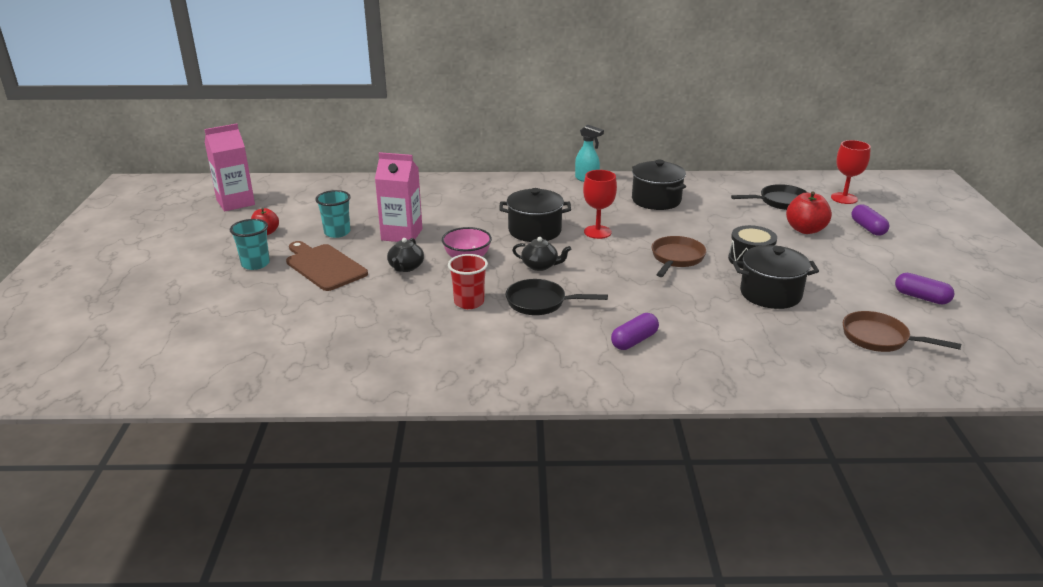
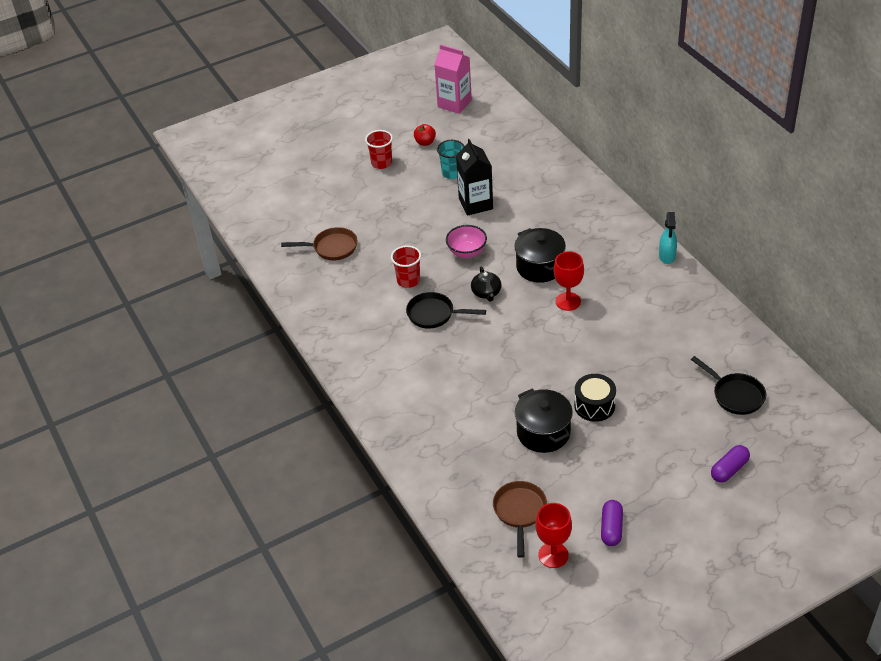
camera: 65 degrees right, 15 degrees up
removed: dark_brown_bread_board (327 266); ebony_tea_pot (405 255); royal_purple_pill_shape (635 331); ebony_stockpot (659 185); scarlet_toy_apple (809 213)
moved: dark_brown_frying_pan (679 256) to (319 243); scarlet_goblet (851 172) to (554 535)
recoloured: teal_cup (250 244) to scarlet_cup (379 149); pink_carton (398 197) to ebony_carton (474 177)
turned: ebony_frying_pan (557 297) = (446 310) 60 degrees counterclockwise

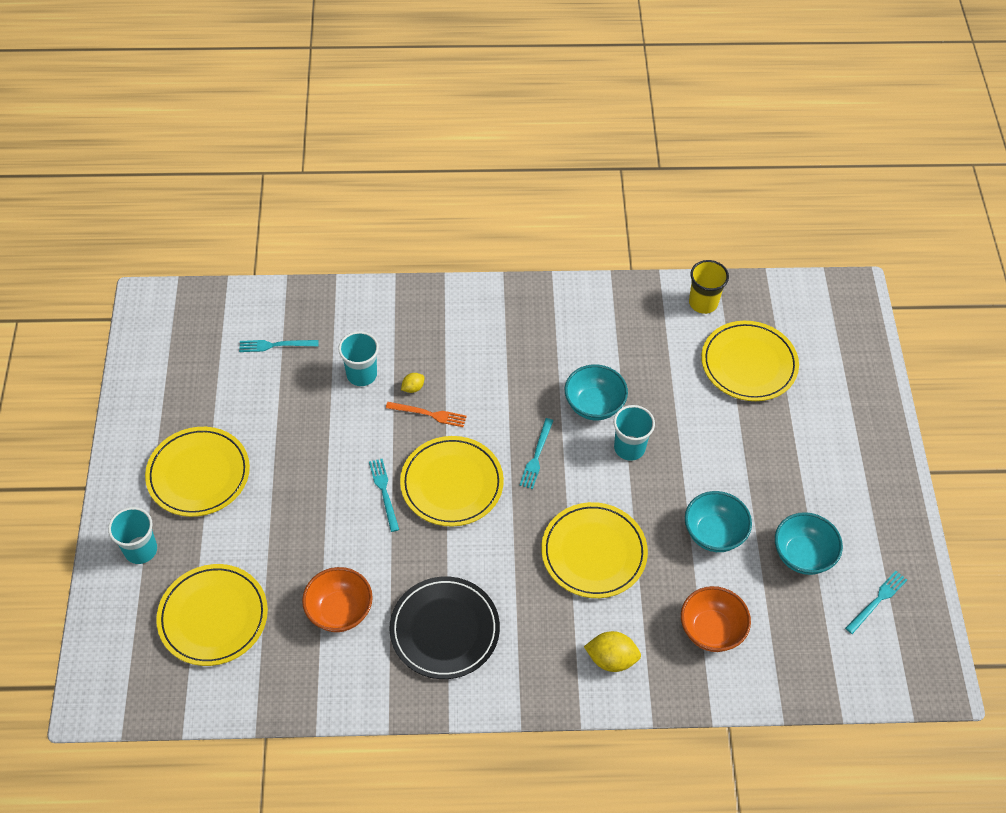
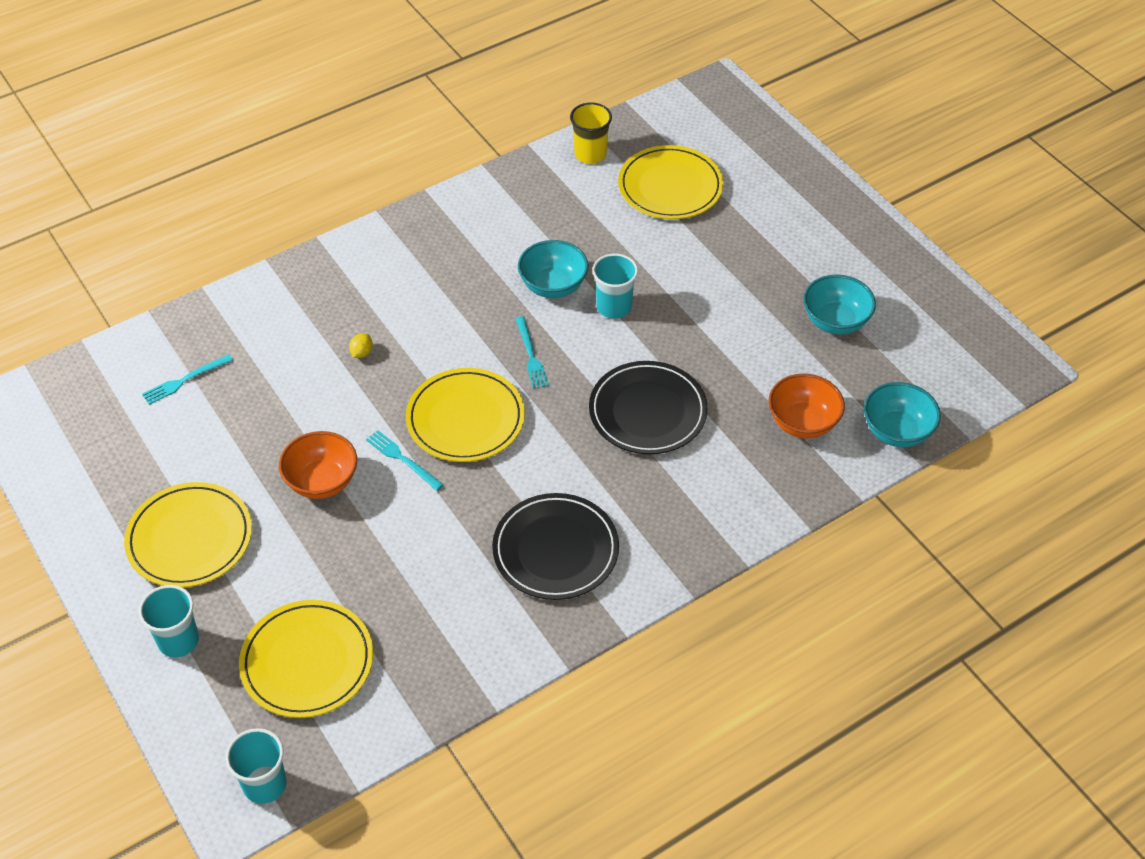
camera: 30 degrees left, 5 degrees down
removed: orange_dinner_fork (426 414); golden_lemon (612 651); teal_dinner_fork (876 602)
moved: orange_serving_bowl (337 599) to (318 465); teal_cup (358 358) to (256 766); teal_serving_bowl (718 521) to (902 414)
recoloured: golden_dinner_plate (594 550) to ebony_dinner_plate (648 407)

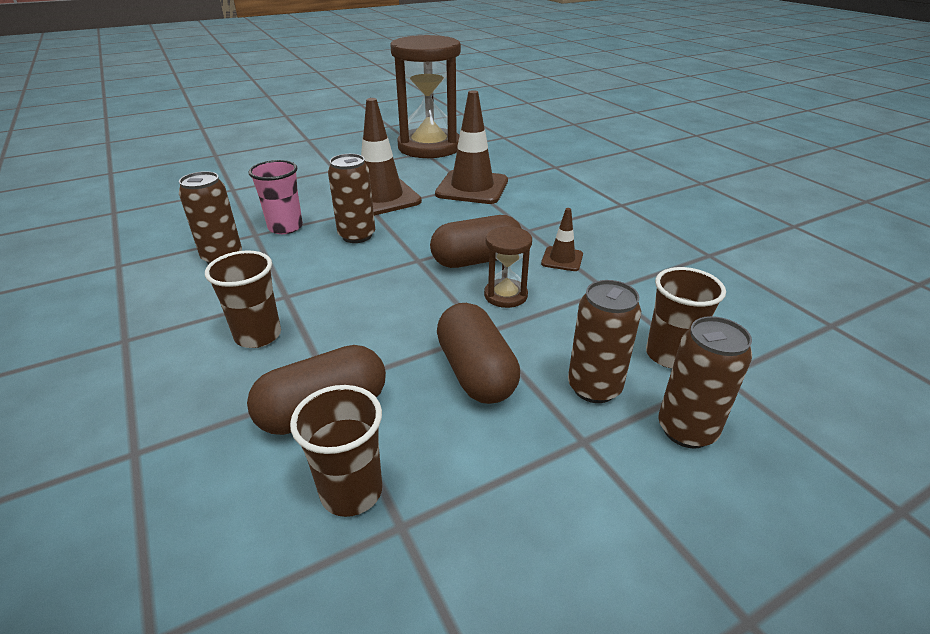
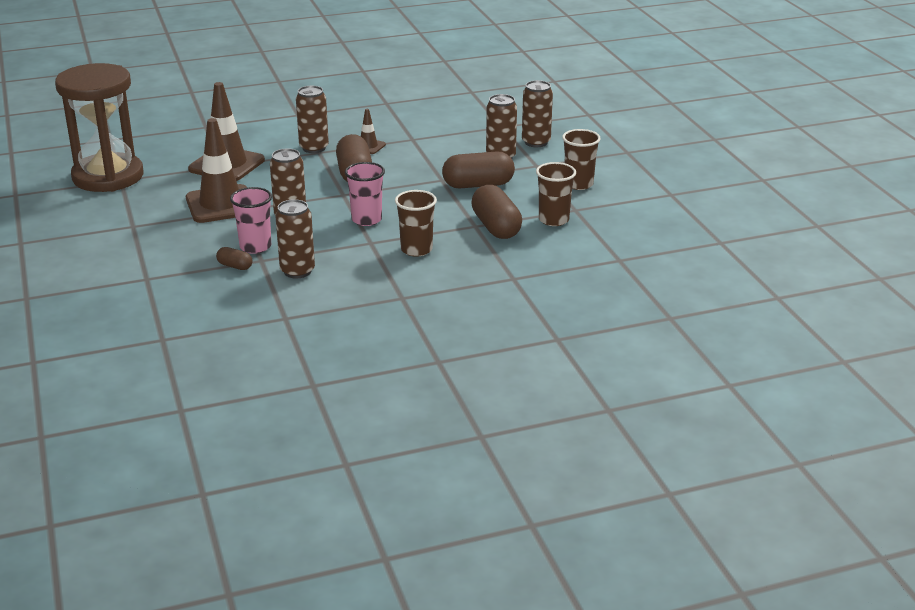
camera: 80 degrees left, 5 degrees down
removed: dark_brown_hourglass (508 267)
added: dark_brown_pill_shape (234 258); dark_brown_tin (312 119); pink_cup (365 194)
moved: dark_brown_cup (686 317) to (581 159)

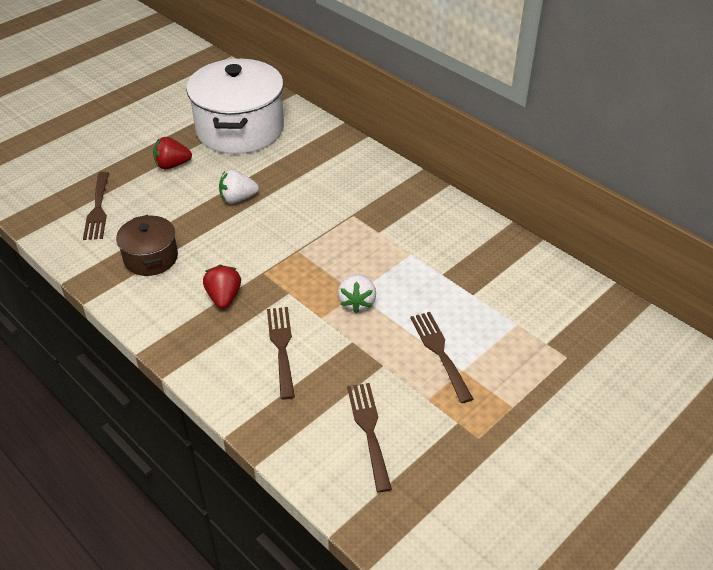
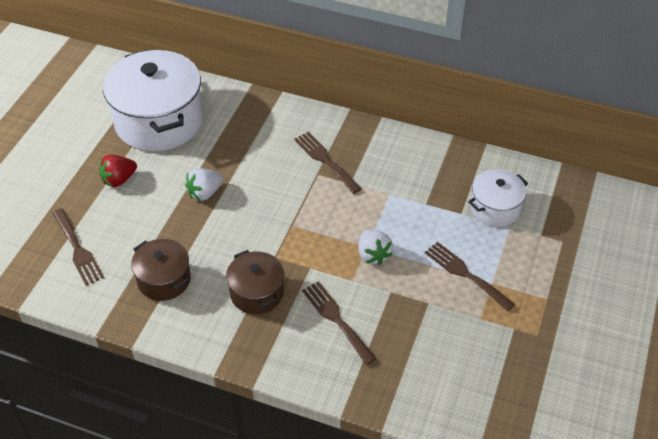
camera: 25 degrees left, 5 degrees up
added: pure_white_stockpot (498 198)
moved: dark_brown_dinner_fork (369 437) to (327 163)
replaced: scarlet_toy_strawberry (222 287) to dark_brown_stockpot (255 282)

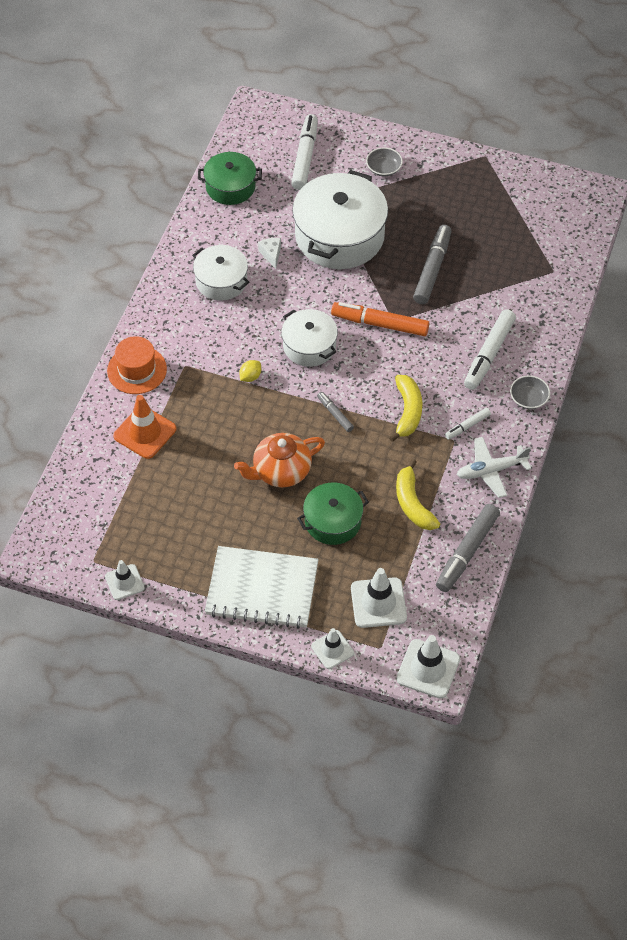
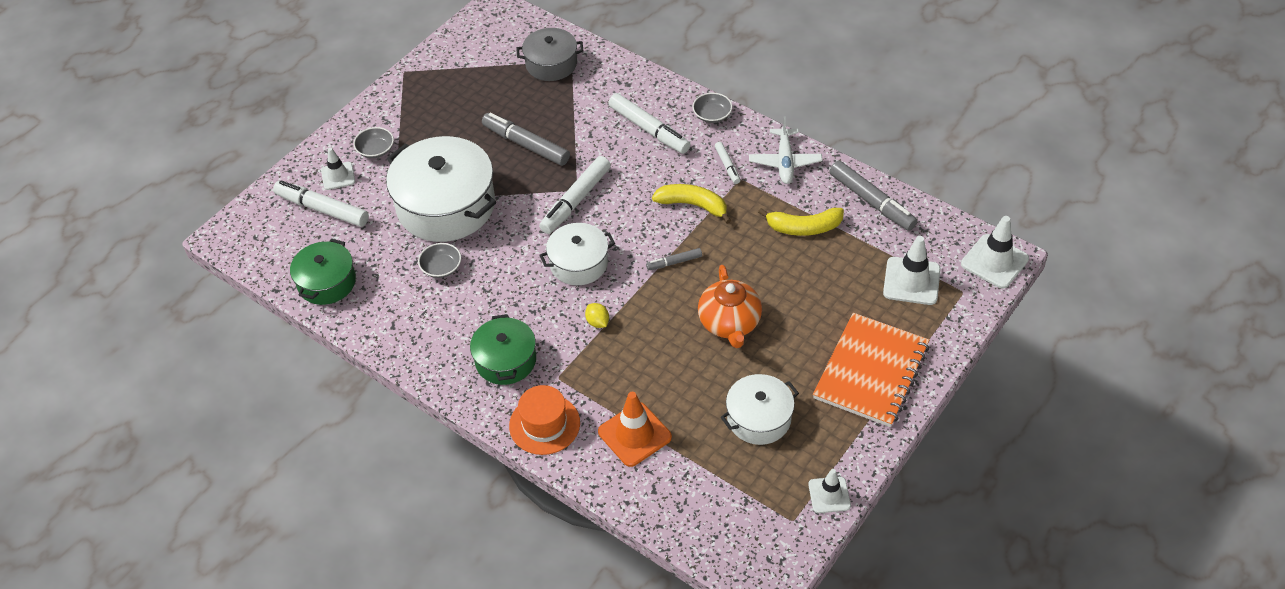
camera: 70 degrees left, 5 degrees down
added: grey_stockpot (550 54)
moved: pure_white_stockpot (220 273) to (760 409); emerald_stockpot (333 513) to (503 349); pure_white_traffic_cone (332 648) to (338 168)
replaced: pure_white_cheese (269 253) to grey_serving_bowl (439 260)
recoloured: pure_white_exercise_book (262 587) to orange_exercise_book (871 370); orange_felt_pen (380 319) to pure_white_felt_pen (575 195)

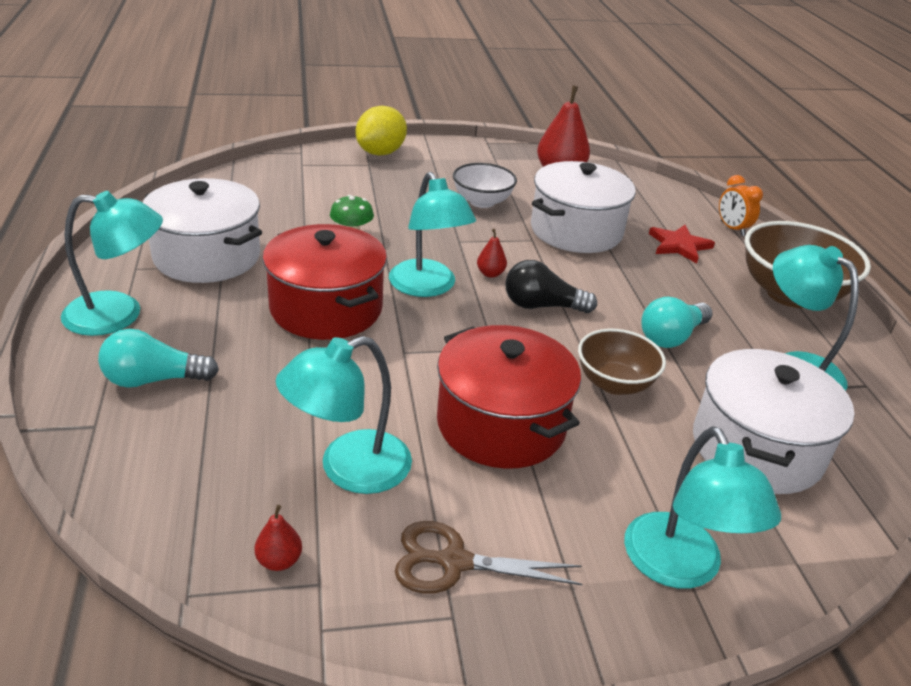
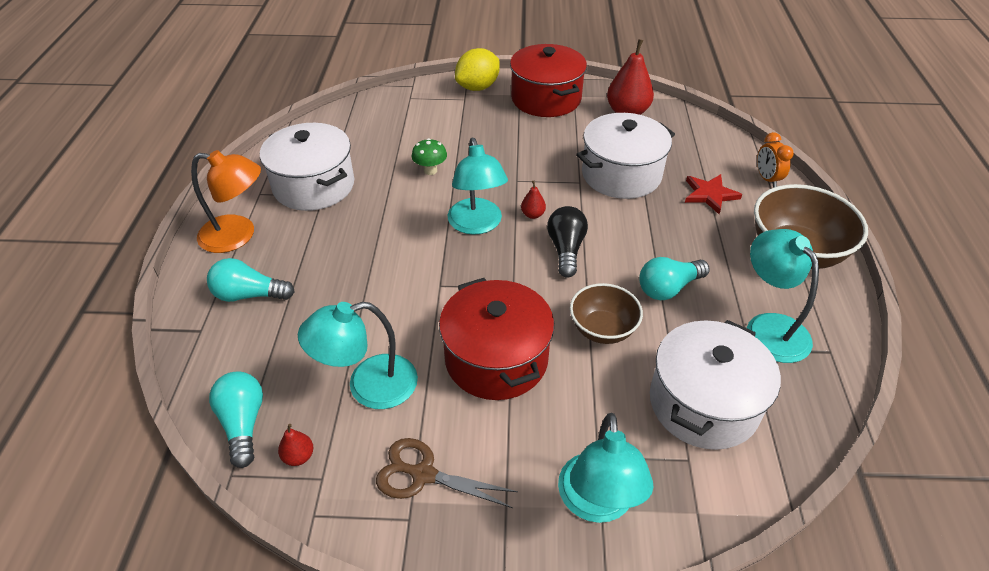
camera: 15 degrees right, 10 degrees up
removed: pure_white_serving_bowl (485 185)
added: teal_light_bulb (236 419)
moved: scarlet_stockpot (324 282) to (548 80)
recoloured: teal_reading_lamp (112 263) to orange_reading_lamp (226 201)
turned: ebony_light_bulb (551 286) = (567 242) 75 degrees clockwise

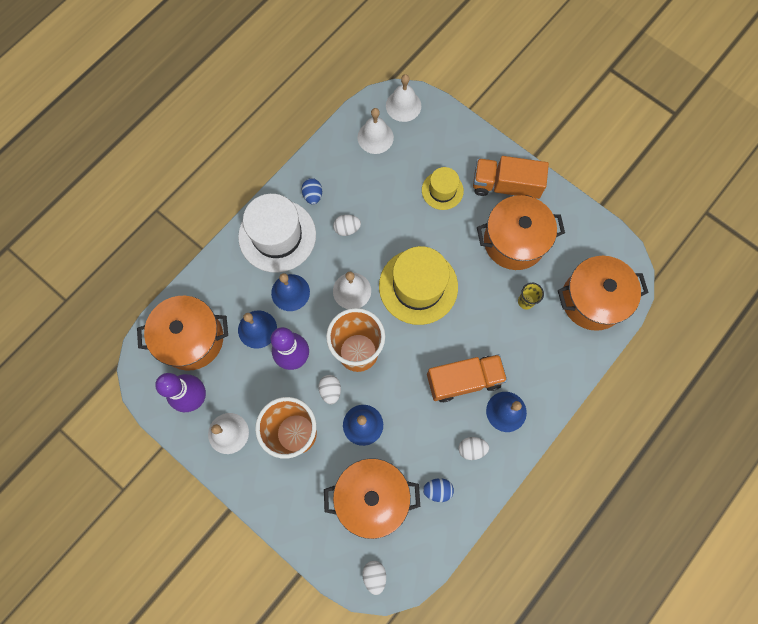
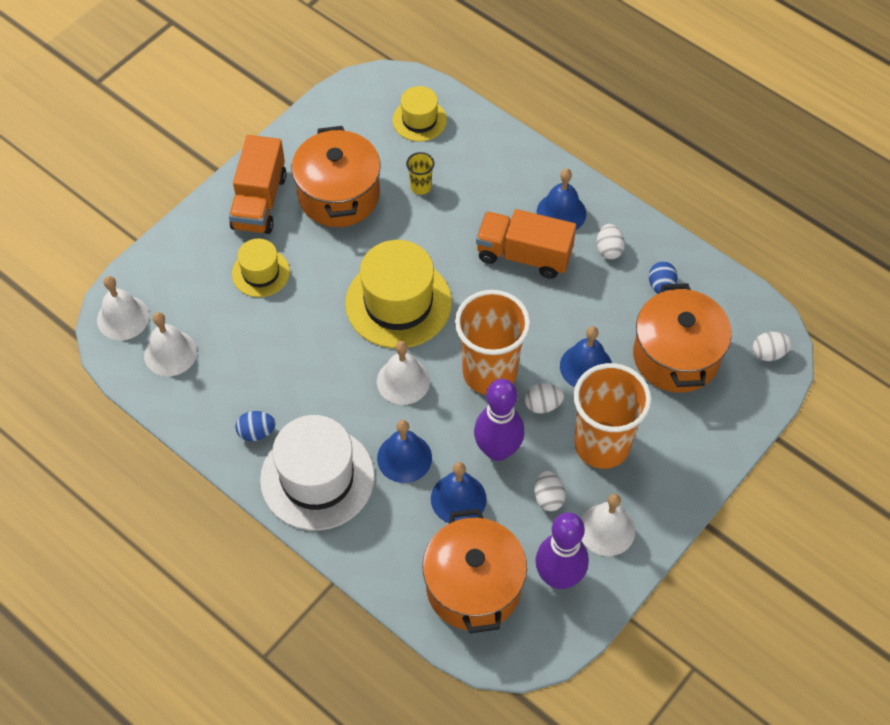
camera: 90 degrees left, 15 degrees down
moved: pure_white_egg_shape (347 225) to (550 491)
replaced: orange_stockpot (603 293) to golden_tall_hat (420 114)
turned: orange_truck (467 378) = (526 244) 60 degrees counterclockwise

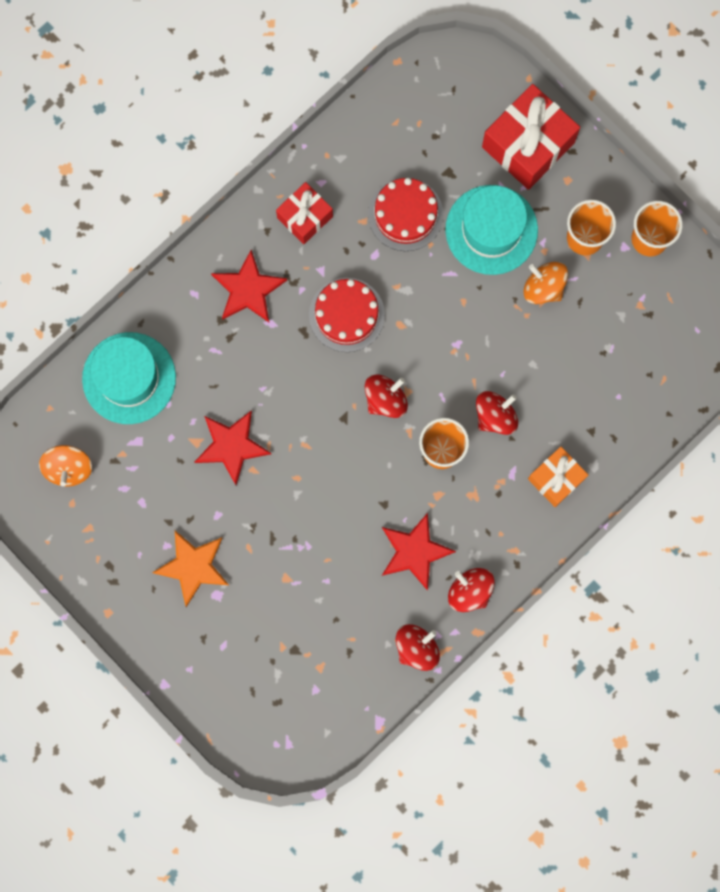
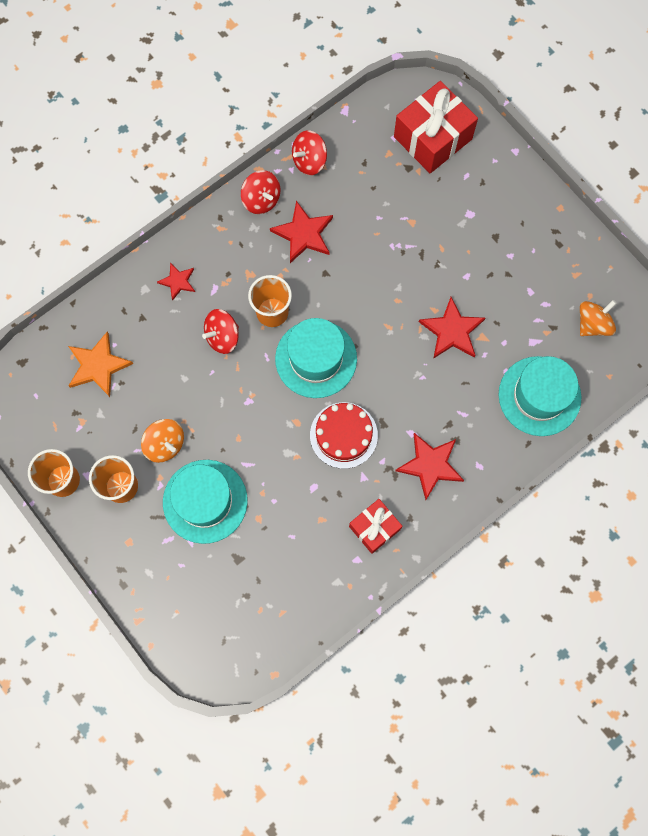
camera: 175 degrees left, 5 degrees down
removed: scarlet_gateau (406 214)
moved: orange_star_shape (190 569) to (101 364); scarlet_gift (531 137) to (436 127)
replaced: scarlet_spinning_top (386 396) to teal_tall_hat (316 358); orange_gift (558 477) to scarlet_star_shape (176 282)
turned: orange_spinning_top (65 466) = (598 318) 45 degrees clockwise

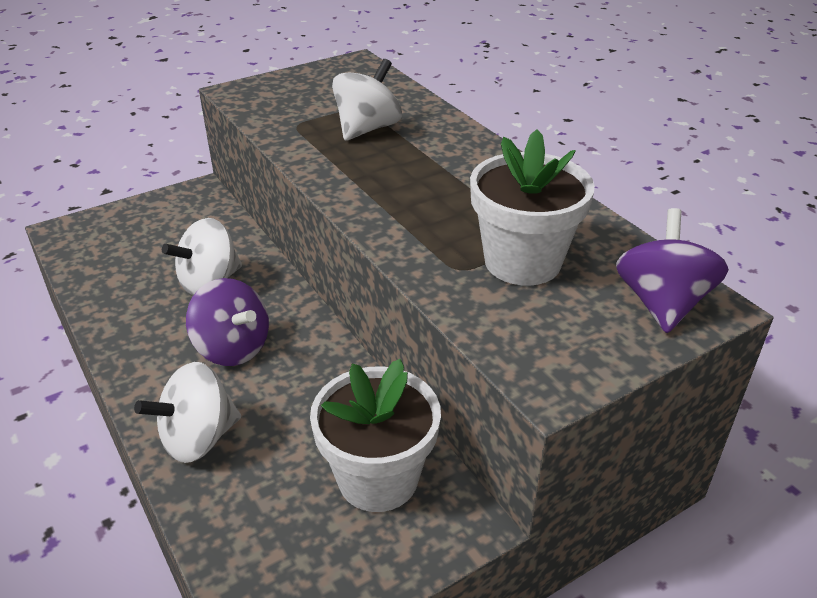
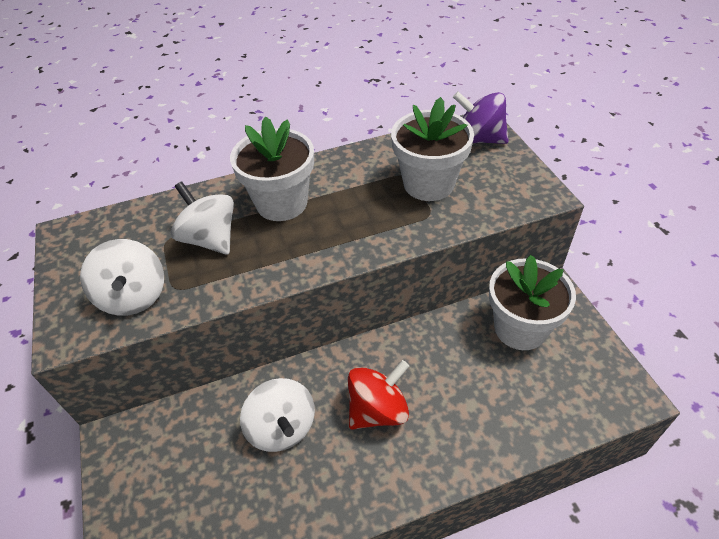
camera: 75 degrees left, 10 degrees up
added: pure_white_plant_pot (272 168)
moved: pure_white_spinning_top (187 412) to (122 277)
recoloured: royal_purple_spinning_top (227 322) to scarlet_spinning_top (378 395)

